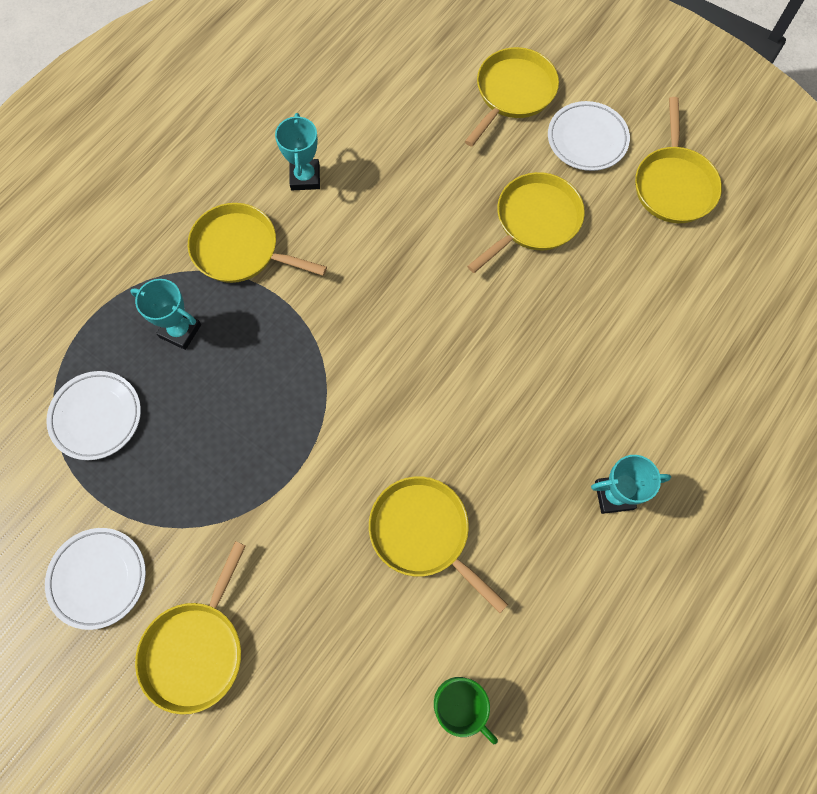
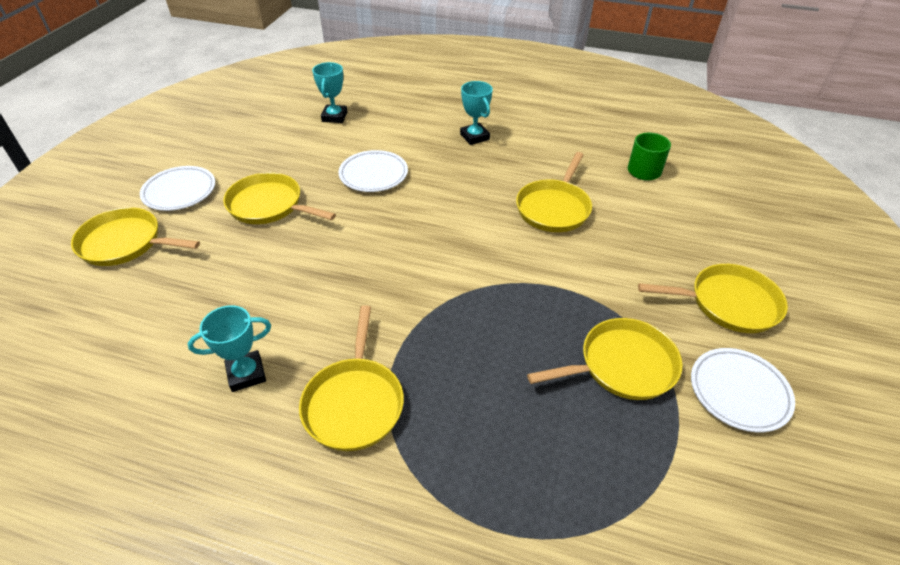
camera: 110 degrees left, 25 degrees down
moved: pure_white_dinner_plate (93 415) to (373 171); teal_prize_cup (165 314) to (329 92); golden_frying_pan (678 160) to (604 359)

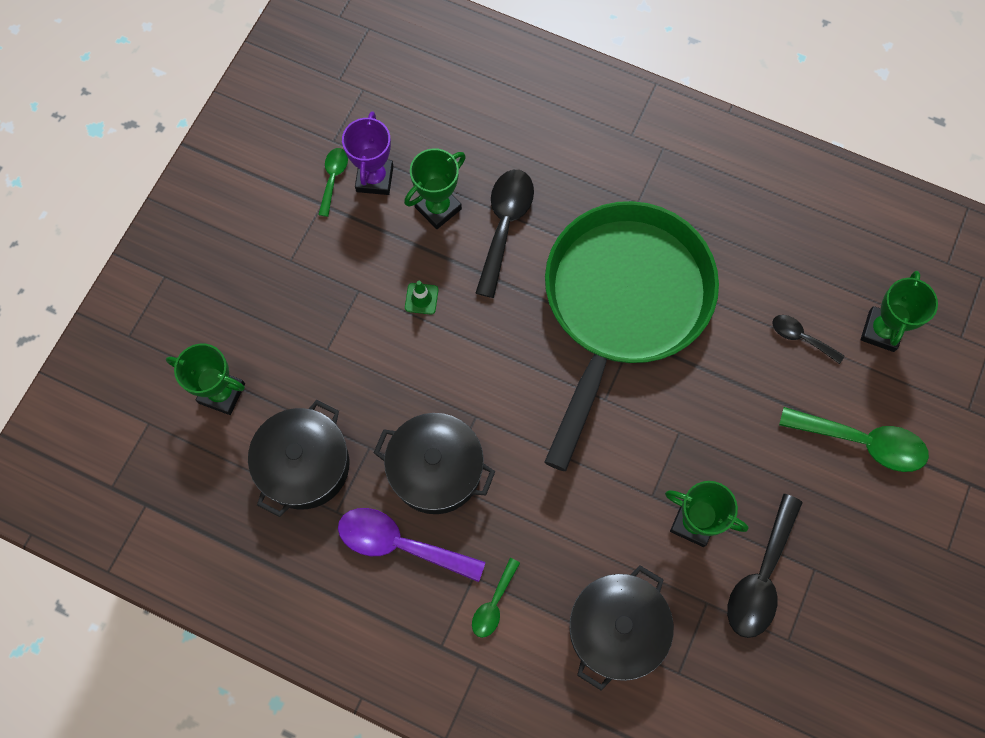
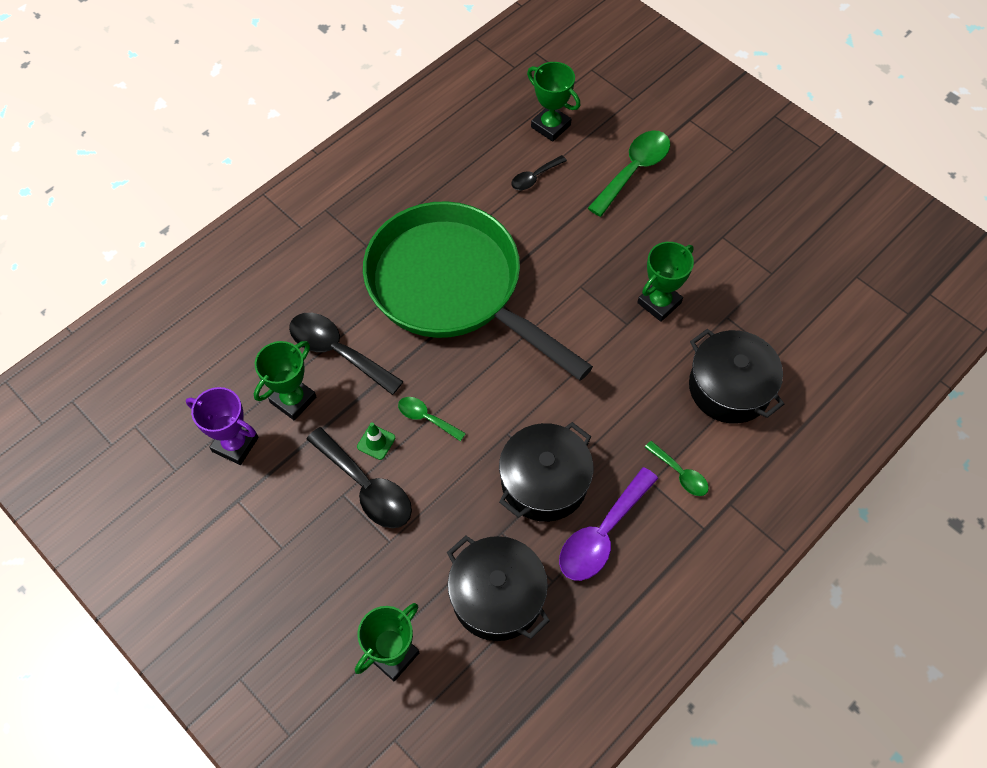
camera: 70 degrees left, 10 degrees down
moved: emerald_spoon (333 182) to (432 419); ebony_spoon (765 566) to (359 477)
turned: emerald_prize_cup (435 188) = (285 380) 60 degrees clockwise

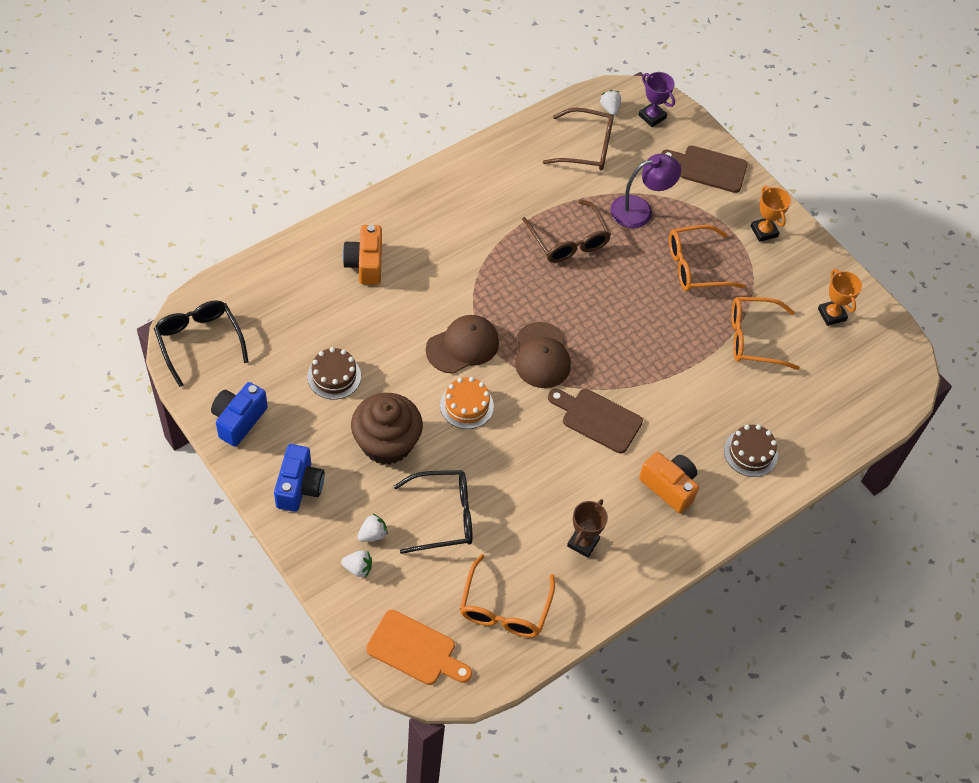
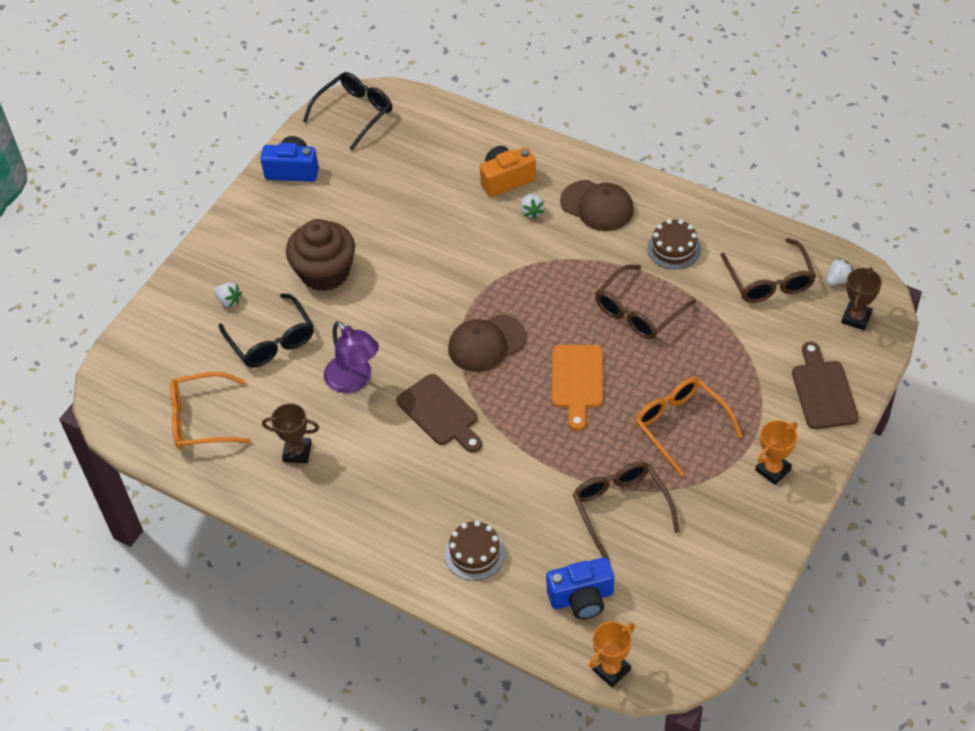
camera: 75 degrees right, 5 degrees down
removed: orange_gateau (467 403); orange_camera (669 482)
moved: blue_camera (299 478) to (580 588); dark_brown_gateau (334 373) to (674 244); pure_white_toy_strawberry (356 564) to (532 206); orange_bread_board (419 647) to (577 388); dark_brown_cap (462 344) to (597 205); royal_purple_reading_lamp (646 191) to (351 357); orange_prize_cup (840 297) to (612 654)
recoloured: royal_purple_prize_cup (657 99) to dark_brown_prize_cup (861 298); orange_glasses (765 333) to dark_brown_glasses (626 510)
turned: dark_brown_bread_board (595 421) = (439 413) 135 degrees clockwise

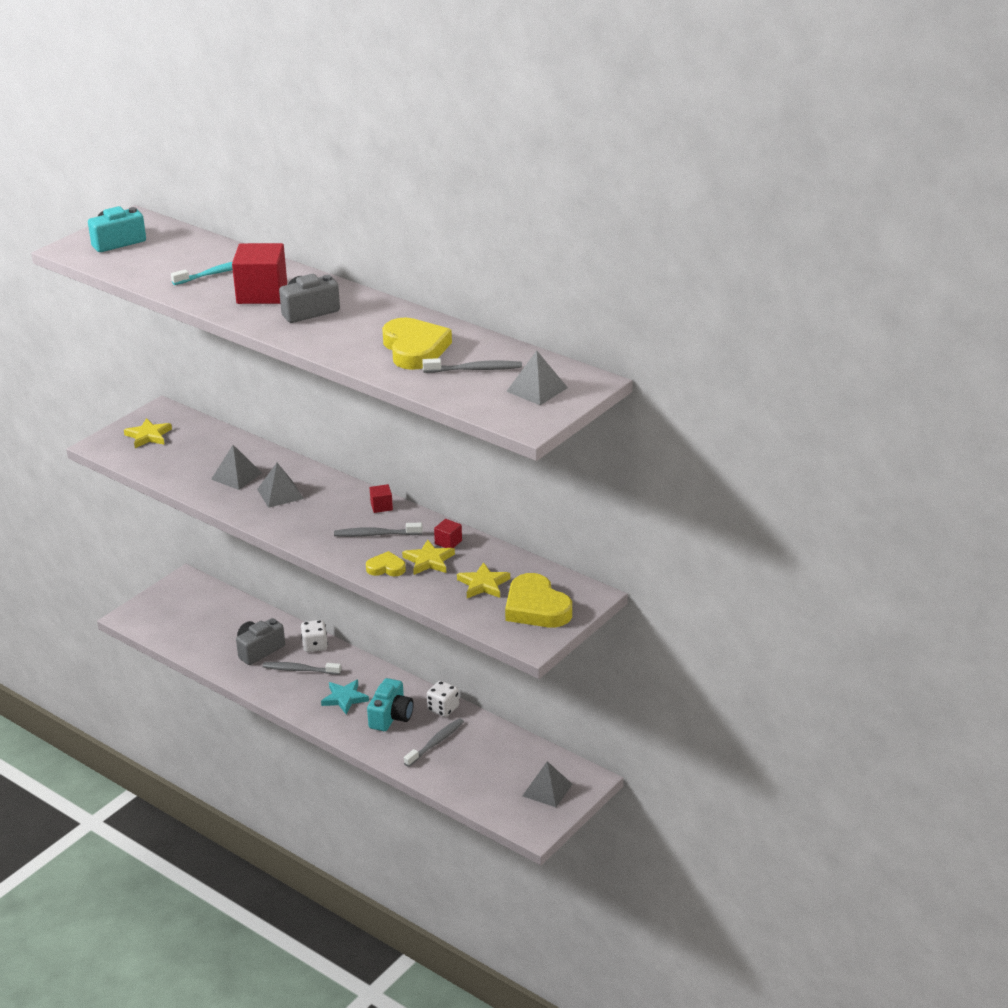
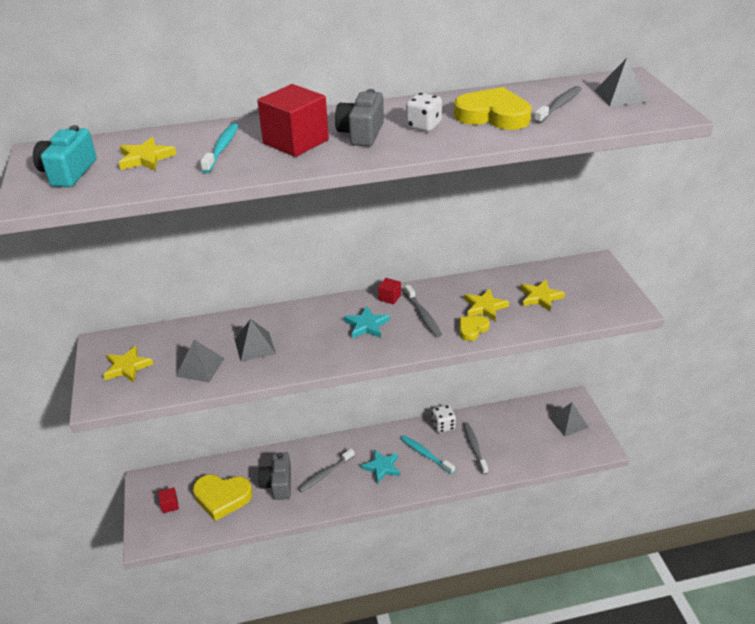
camera: 50 degrees left, 5 degrees up
added: golden_star_shape (148 154); teal_star_shape (367 322)
moved: grey_solid_pyramid (280 485) to (200 360); pure_white_dice (314 636) to (424 112); scarlet_solid_cube (448 533) to (168 500); golden_heart (538 600) to (222 497)
replaced: teal_camera (390 704) to teal_tooth_brush (428 454)
turned: grey_tooth_brush (378 530) = (423 311) 60 degrees counterclockwise

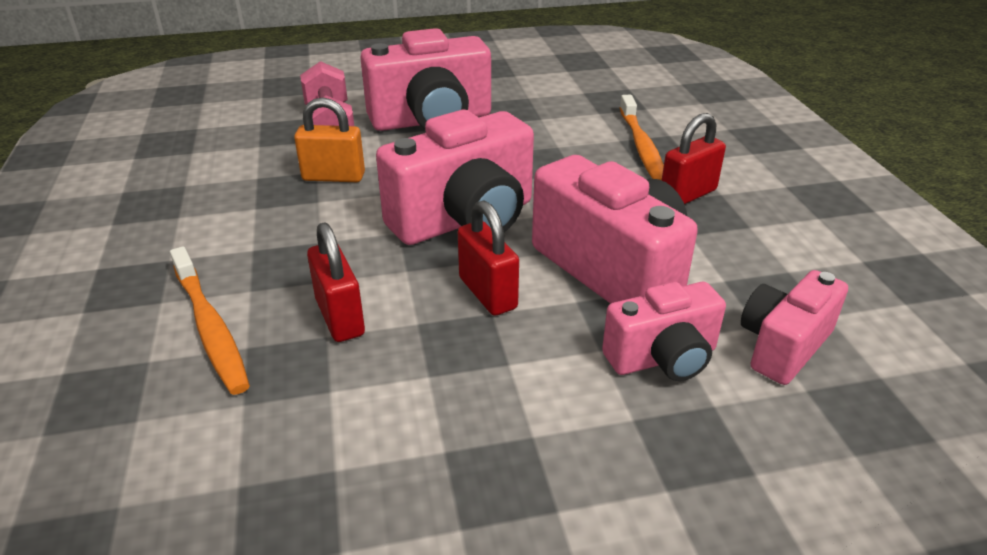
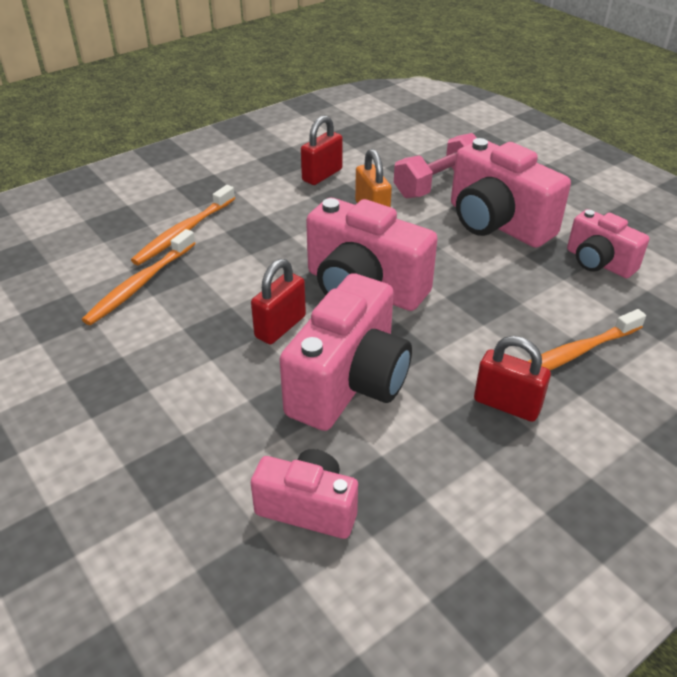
camera: 65 degrees right, 5 degrees up
added: orange_tooth_brush (139 277)
moved: scarlet_padlock (336 282) to (322 150); pink_camera (664 331) to (608 243)

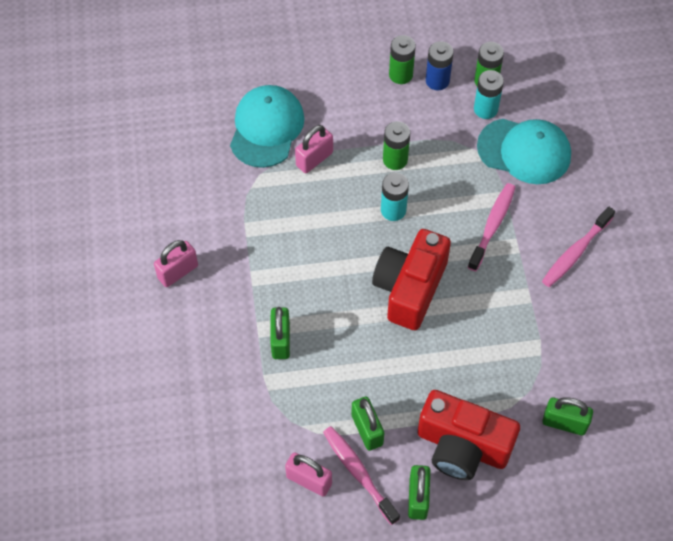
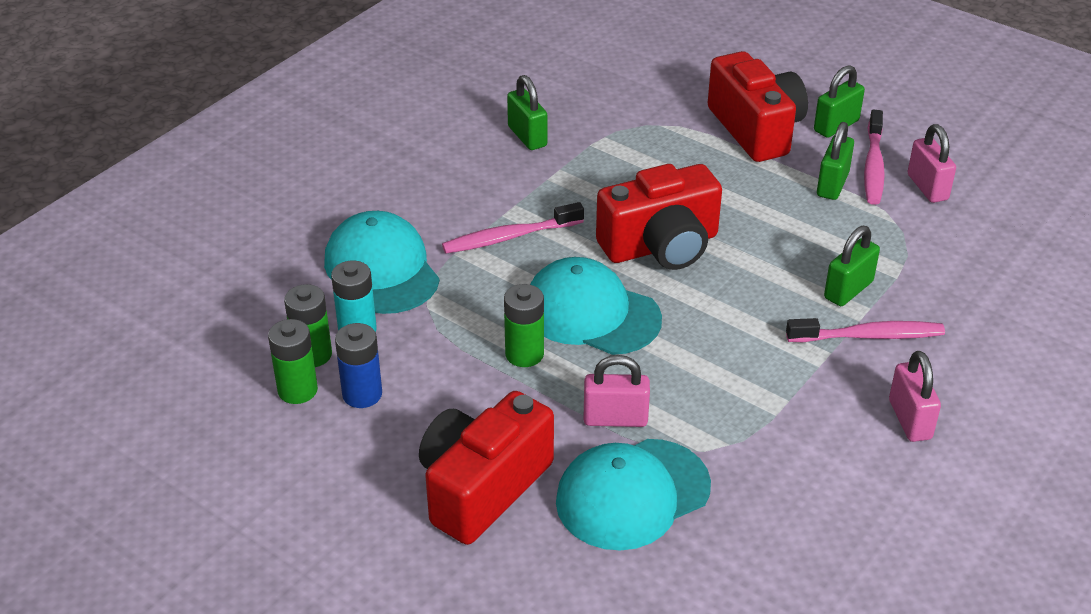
camera: 135 degrees left, 20 degrees down
added: scarlet_camera (486 468)
moved: emerald_AA_battery (402 59) to (293 361); pink_tooth_brush (578 246) to (865 330); emerald_padlock (567 416) to (527 112)
replaced: teal_AA_battery (395 197) to teal_cap (596 306)
turned: pink_padlock (176 263) = (915 396) 75 degrees clockwise

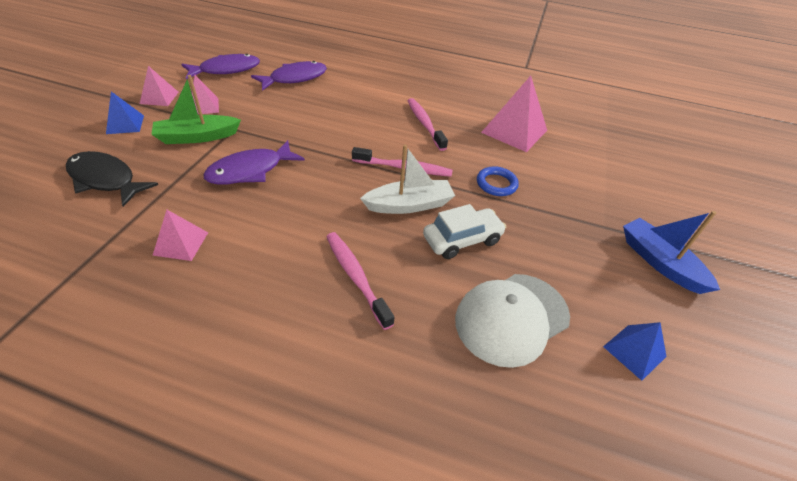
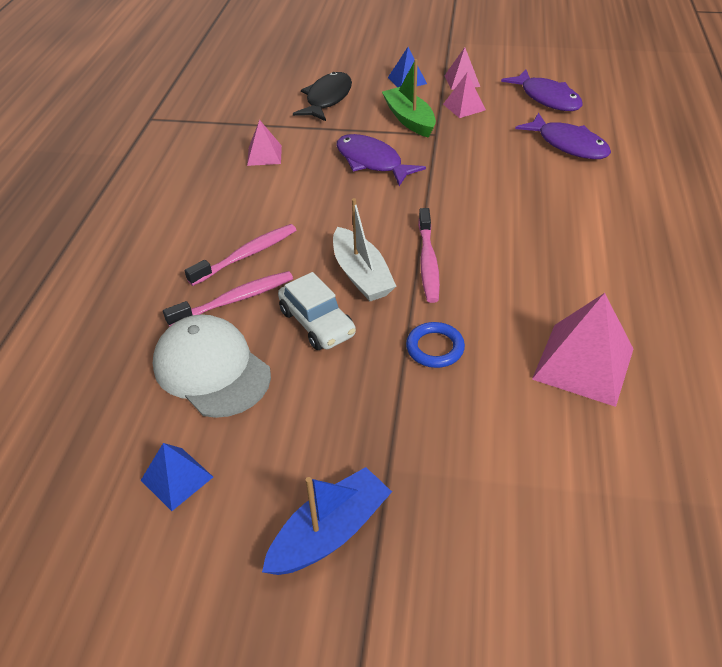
camera: 85 degrees right, 0 degrees up
moved: pink_tooth_brush (427 124) to (228 299)

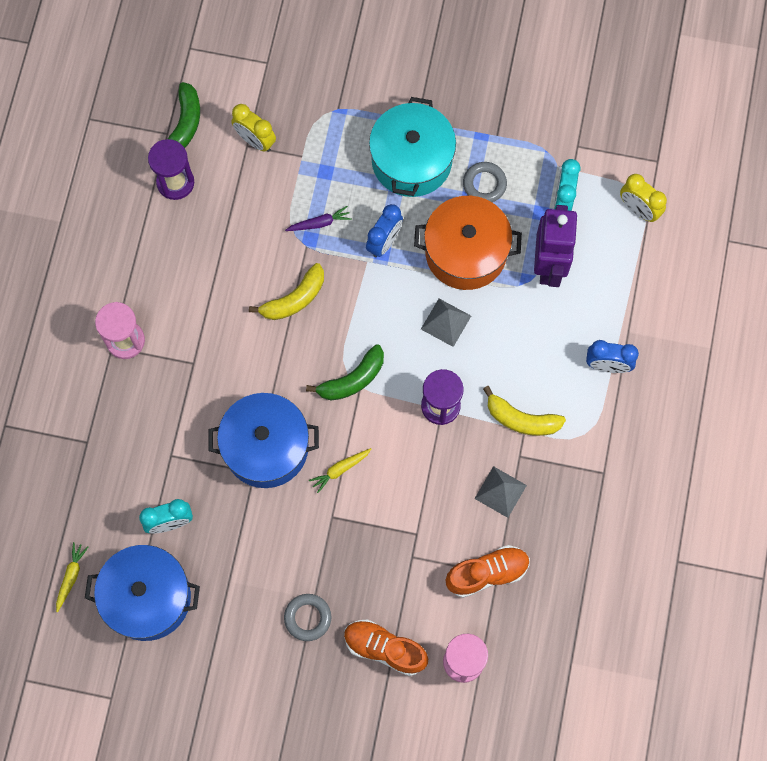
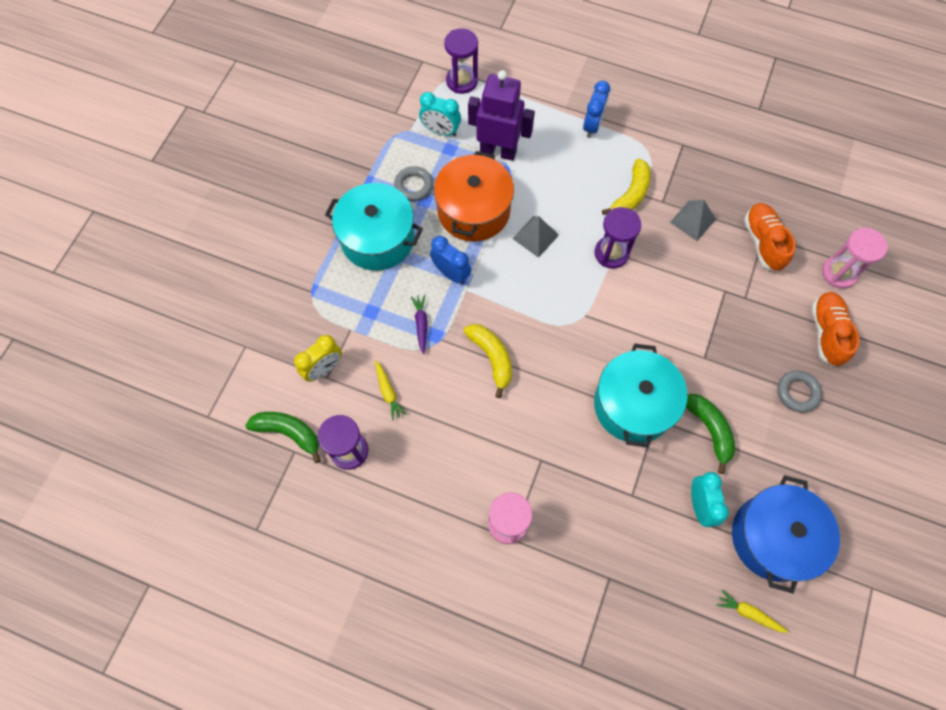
camera: 80 degrees left, 5 degrees down
moved: emerald_toy_banana (345 372) to (710 434); golden_carrot (340 470) to (391 390)
replaced: golden_clock (643 198) to royal_purple_hourglass (461 61)
recoloured: blue_stockpot (263 440) to teal_stockpot (640 395)
turned: orange_lace-up_shoe (386 647) = (835 329) 150 degrees clockwise

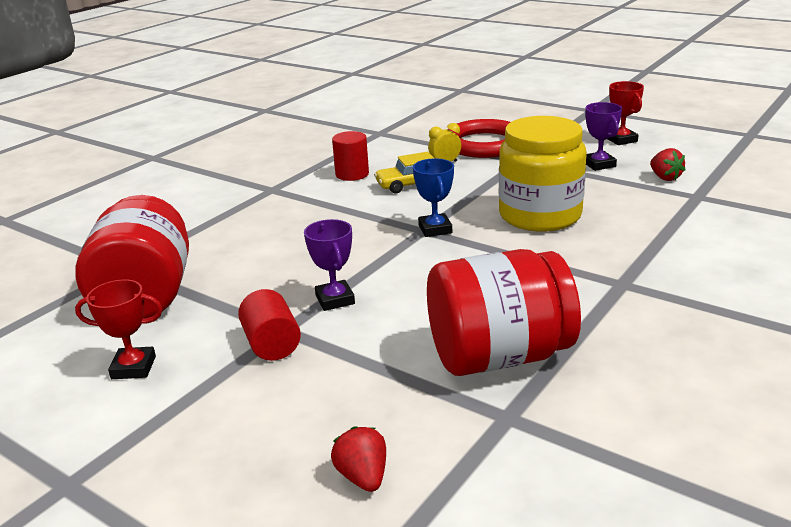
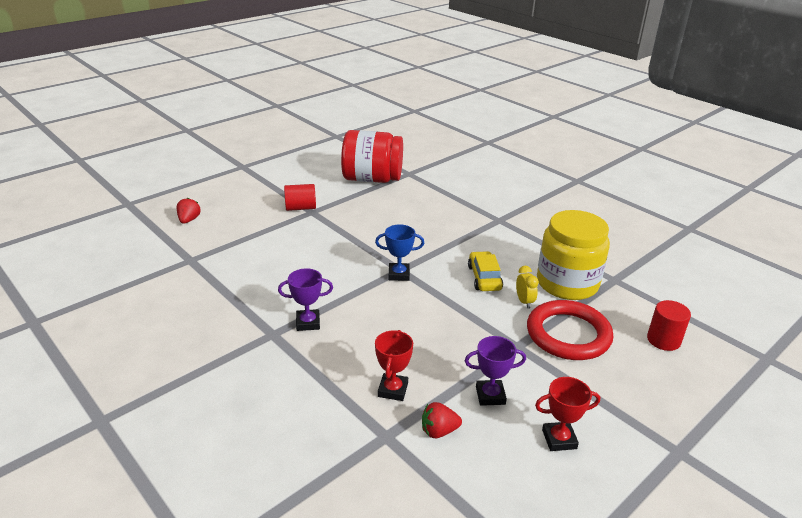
camera: 100 degrees right, 5 degrees up
removed: scarlet_jam_jar (504 312)
moved: scarlet_prize_cup (118 329) to (394 365); royal_purple_prize_cup (329 265) to (305 299); scarlet_cylinder_shape (350 156) to (669 325); golden_jam_jar (543 174) to (573 255)
turned: scarlet_toy_strawberry (358 459) = (188 211) 75 degrees counterclockwise

